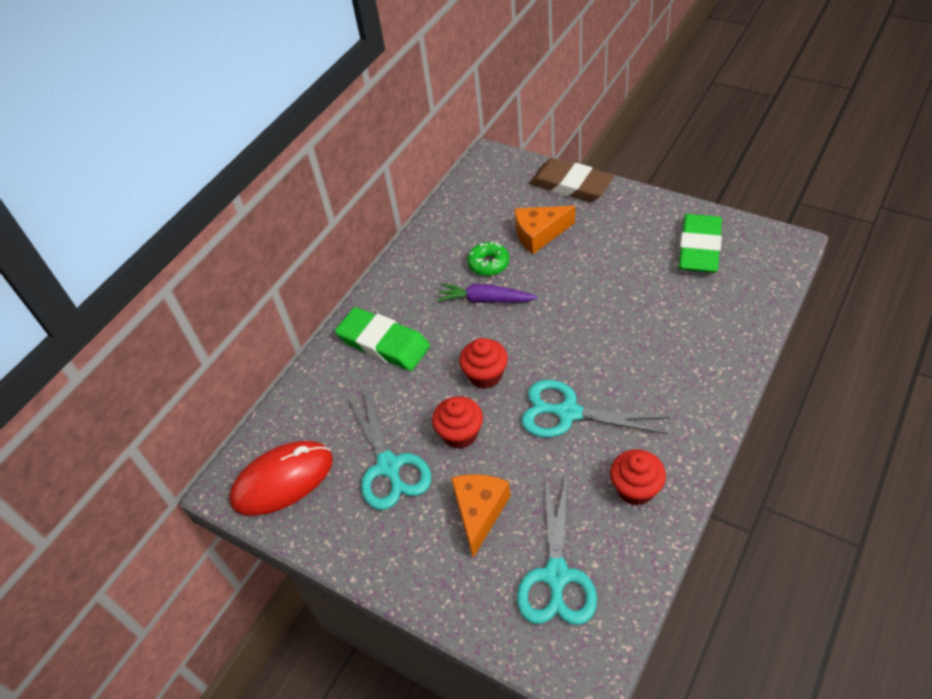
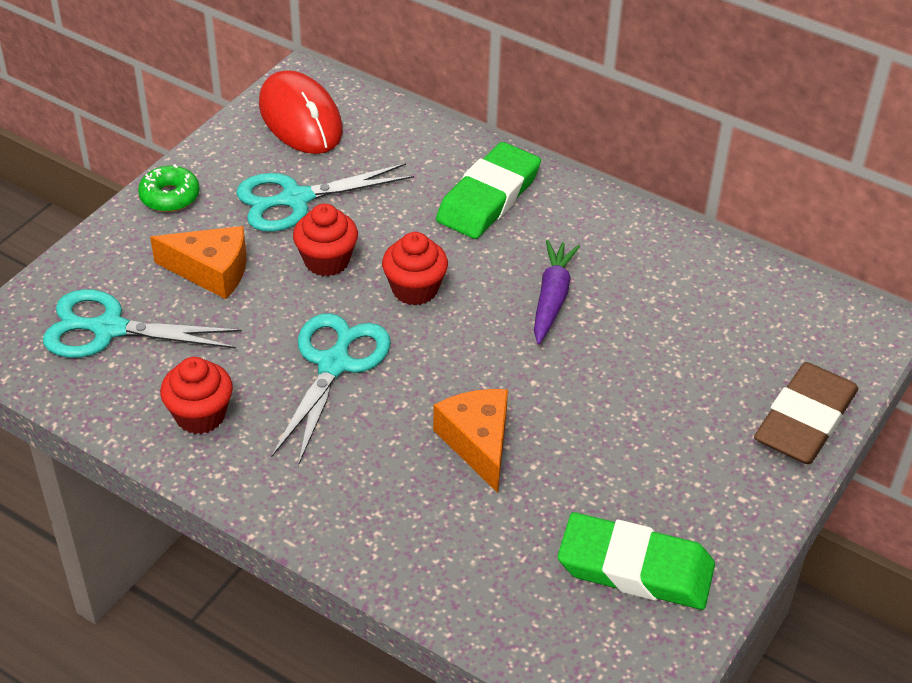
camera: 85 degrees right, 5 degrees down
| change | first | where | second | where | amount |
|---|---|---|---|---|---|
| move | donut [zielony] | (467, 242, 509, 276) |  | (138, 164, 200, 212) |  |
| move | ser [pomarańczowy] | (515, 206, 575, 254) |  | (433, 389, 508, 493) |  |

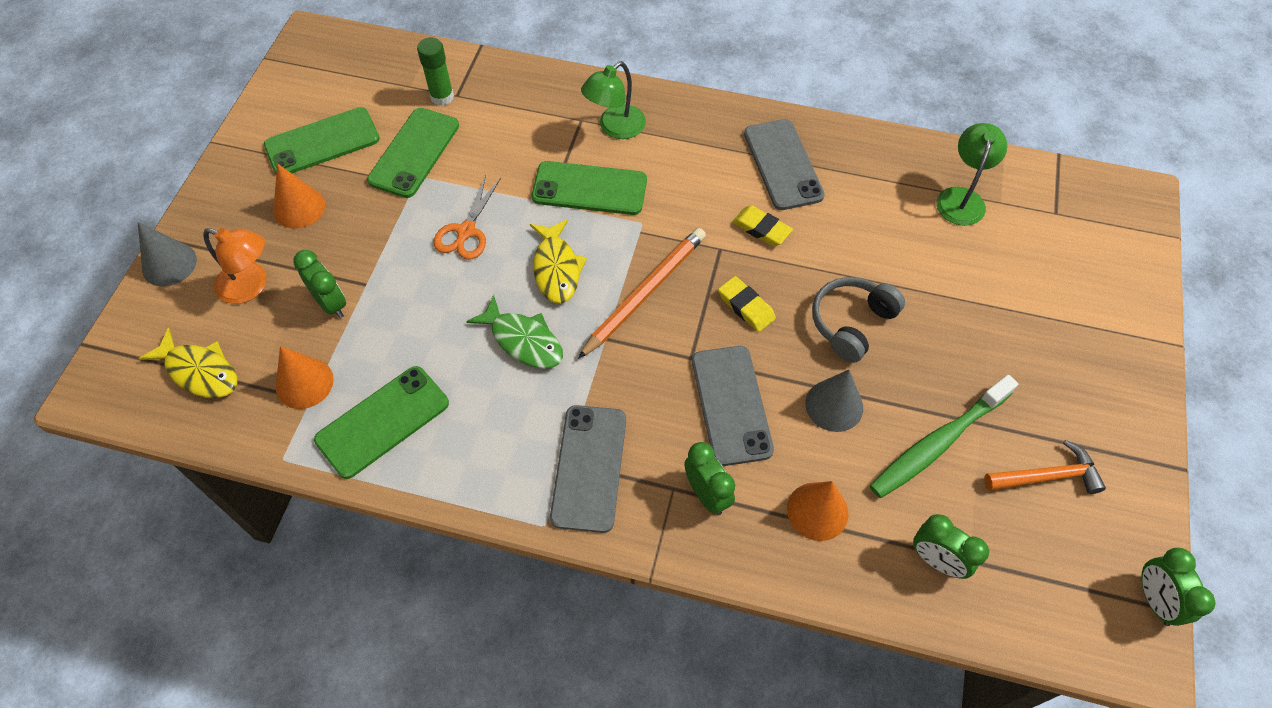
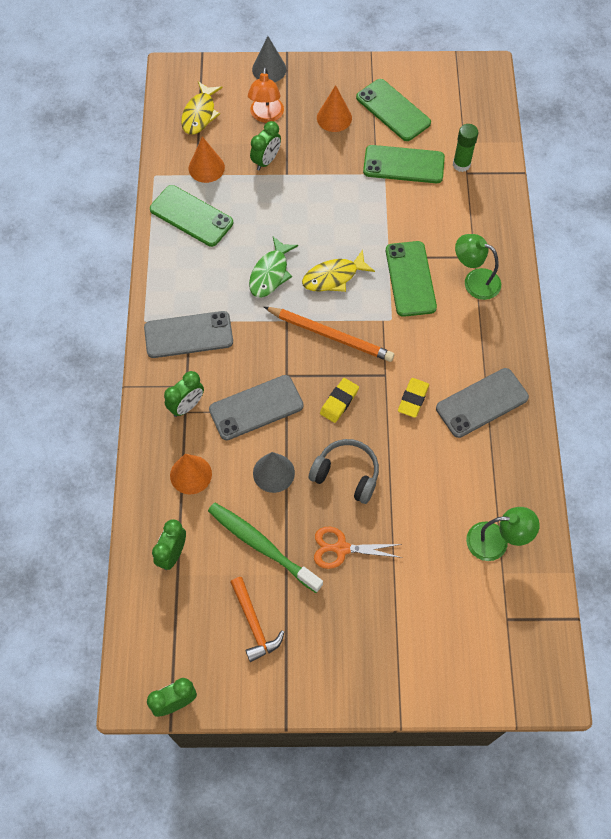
camera: 75 degrees right, 5 degrees up
| change | first | where | second | where | amount |
|---|---|---|---|---|---|
| move | nożyczki [pomarańczowy] | (433, 175, 501, 260) |  | (314, 527, 402, 569) |  |

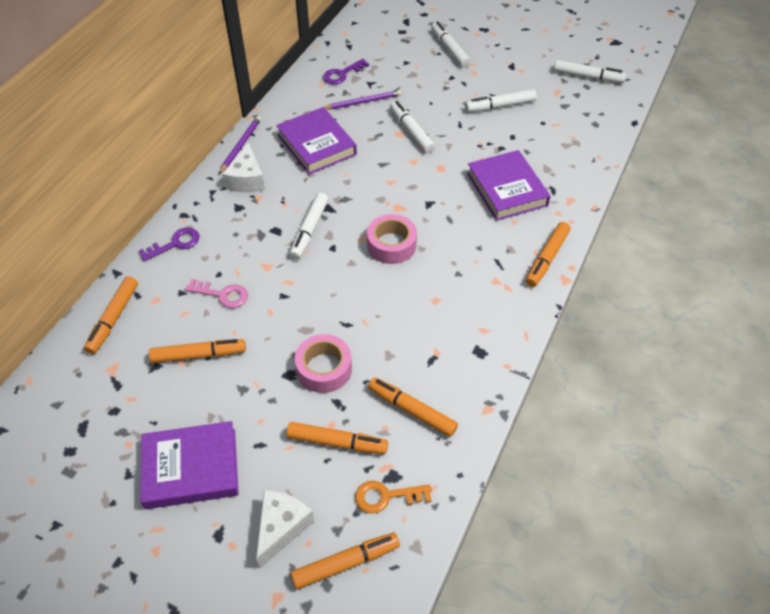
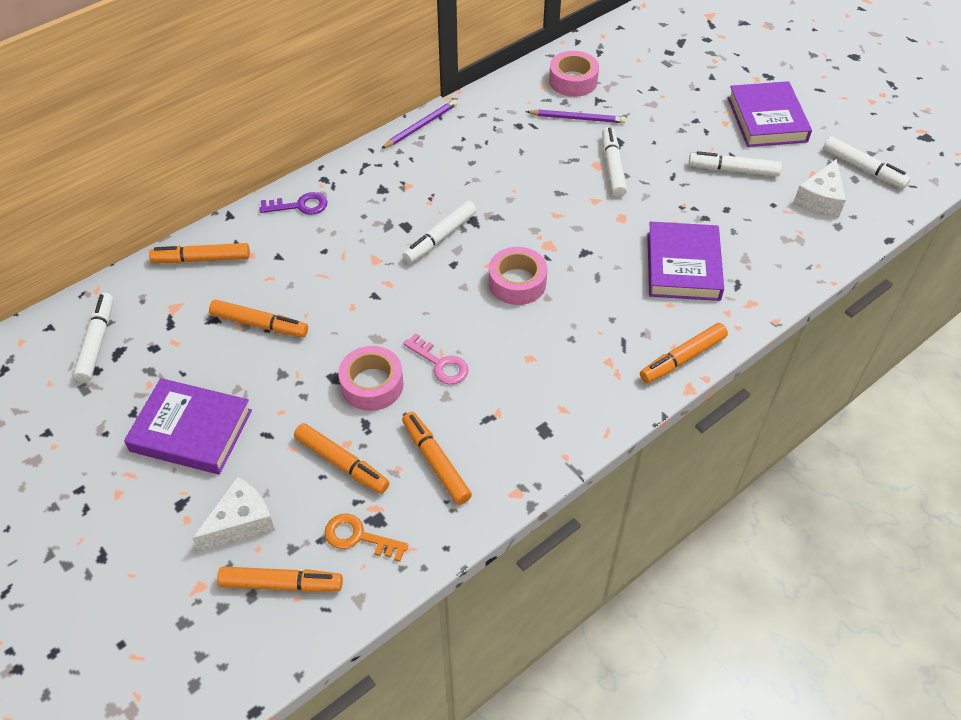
camera: 25 degrees right, 0 degrees up
| change | first | where | second | where | amount |
|---|---|---|---|---|---|
| move | klucz [różowy] | (185, 279, 248, 308) |  | (403, 333, 469, 384) |  |
| move | ser [biały] | (222, 142, 265, 192) |  | (793, 159, 846, 218) |  |
| move | książka [fioletowy] | (276, 107, 357, 174) |  | (728, 81, 812, 147) |  |
| move | flamaster [biały] | (431, 21, 471, 67) |  | (73, 293, 113, 382) |  |
| replace | klucz [fioletowy] | (323, 59, 369, 84) | taśma klejąca [różowy] | (549, 51, 599, 97) |  |
| rotate | flamaster [pomarańczowy] | (84, 276, 138, 354) |  | (149, 243, 250, 263) | 45 degrees clockwise |

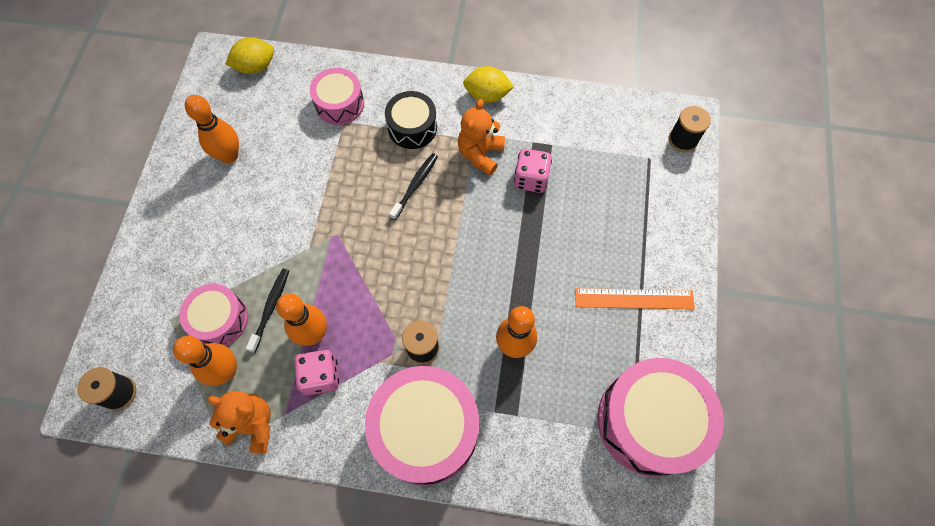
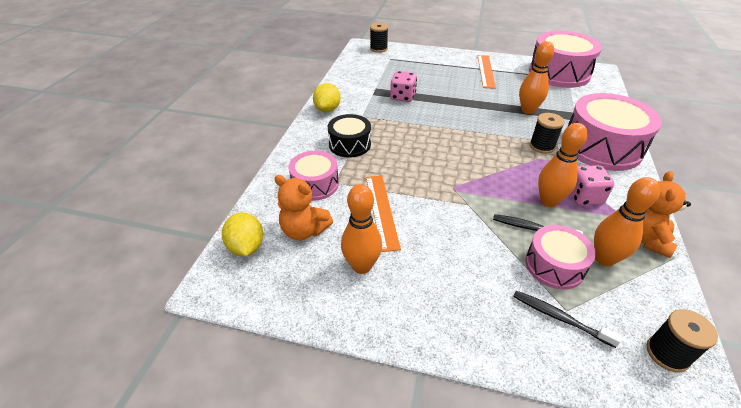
camera: 85 degrees left, 25 degrees down
| change | first | where | second | where | amount |
|---|---|---|---|---|---|
| insert |  |  | linijka [pomarańczowy] | (366, 175, 401, 252) |  |
| move | szczoteczka do zębów [czarny] | (389, 153, 438, 220) |  | (513, 291, 622, 348) |  |
| move | miś [pomarańczowy] | (458, 99, 505, 176) |  | (274, 175, 333, 240) |  |

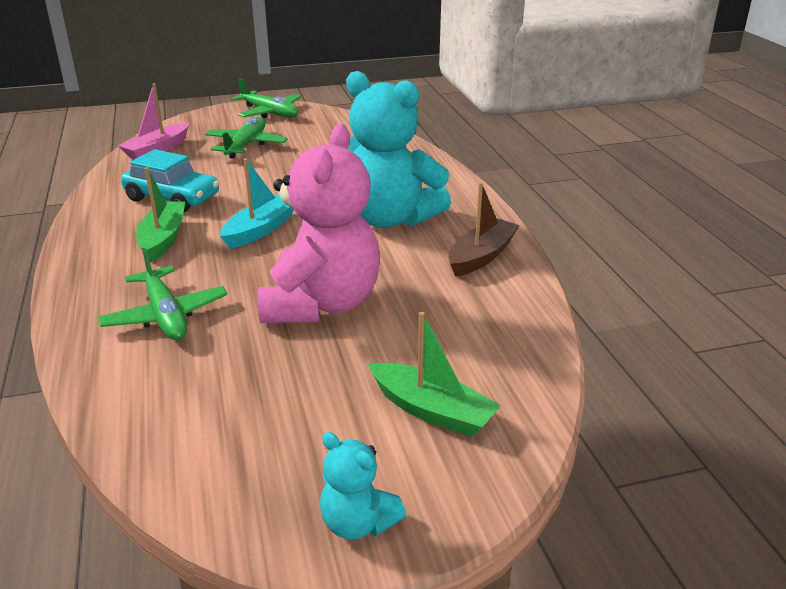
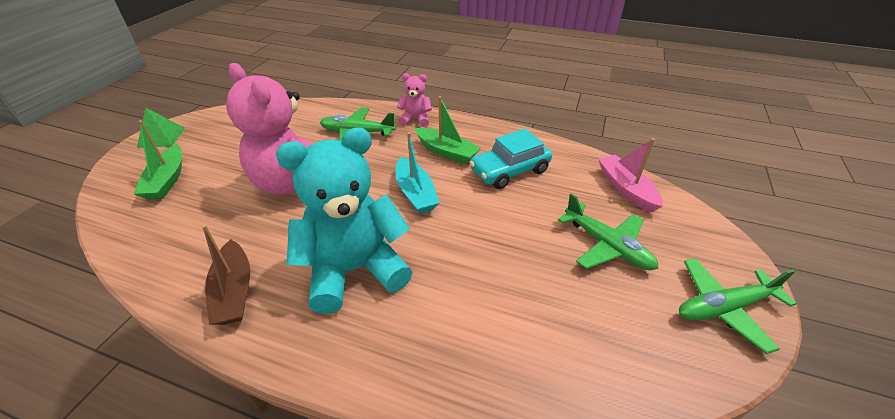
camera: 125 degrees right, 10 degrees up
| change | first | where | second | where | amount |
|---|---|---|---|---|---|
| insert |  |  | miś [różowy] | (397, 73, 432, 127) |  |
| replace | miś [turkusowy] | (320, 432, 406, 540) | piramida [zielony] | (137, 107, 185, 148) |  |
| rotate | łódka [zielony] | (368, 312, 501, 437) |  | (134, 120, 182, 200) | 75 degrees counterclockwise |

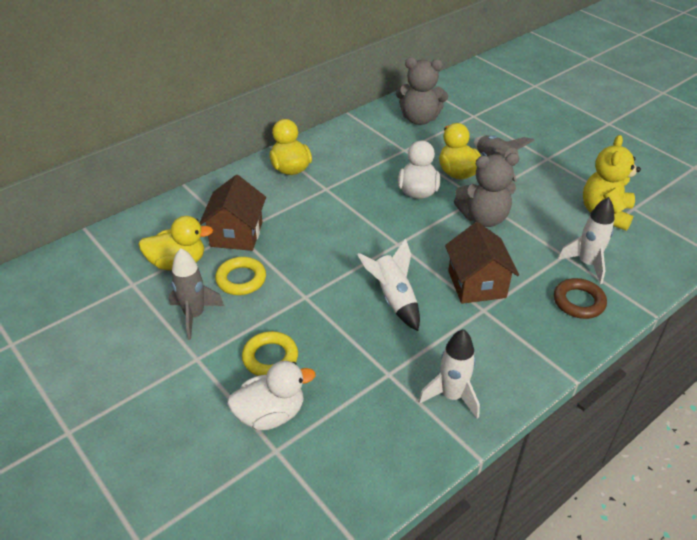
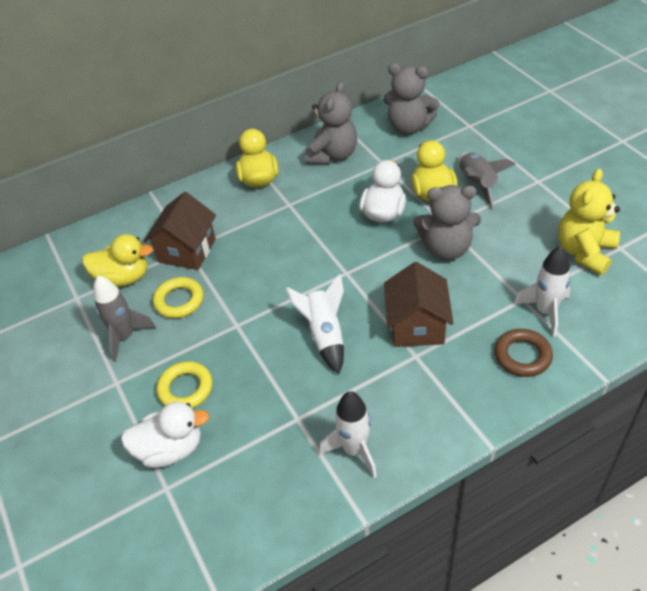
camera: 15 degrees right, 5 degrees up
| change | first | where | second | where | amount |
|---|---|---|---|---|---|
| insert |  |  | miś [szary] | (305, 81, 357, 164) |  |

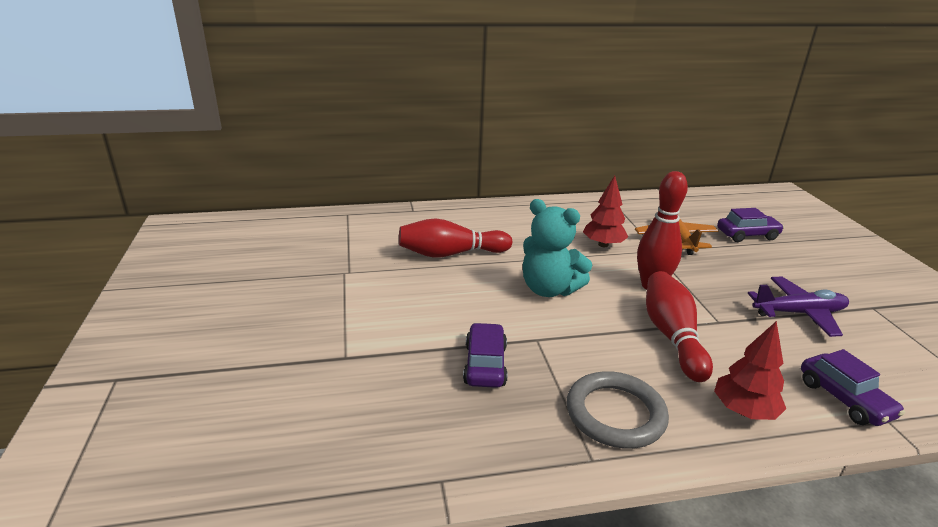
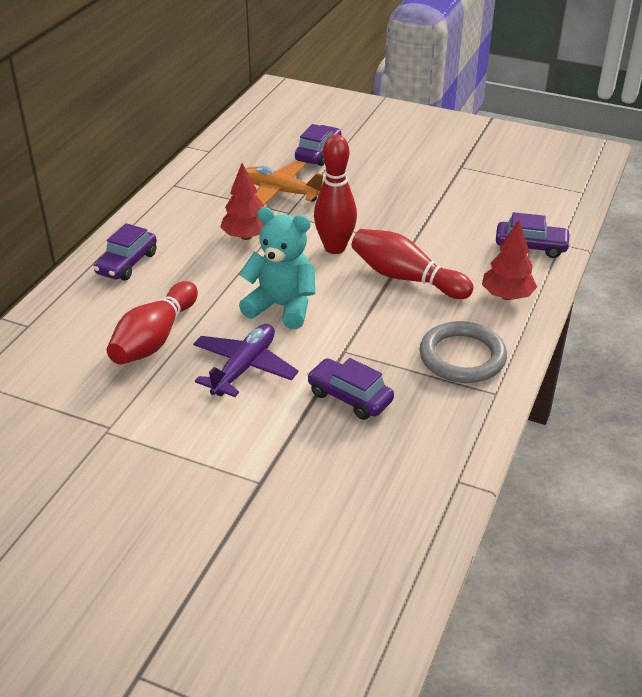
camera: 55 degrees left, 10 degrees up
| change | first | where | second | where | amount |
|---|---|---|---|---|---|
| insert |  |  | samochód [fioletowy] | (93, 223, 157, 280) |  |
| move | samolot [fioletowy] | (747, 277, 849, 337) |  | (193, 324, 299, 397) |  |
| rotate | miś [turkusowy] | (523, 199, 592, 297) |  | (239, 207, 315, 329) | 135 degrees counterclockwise |

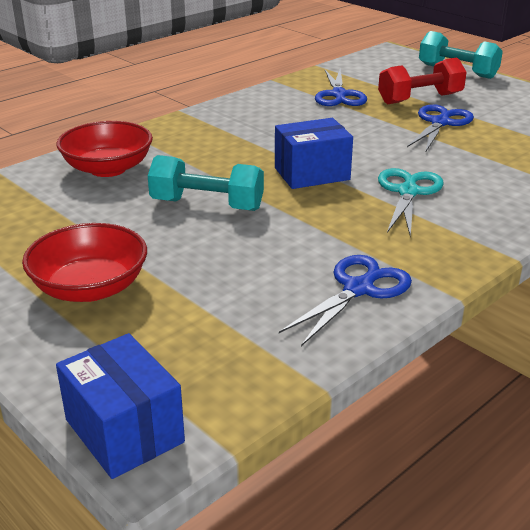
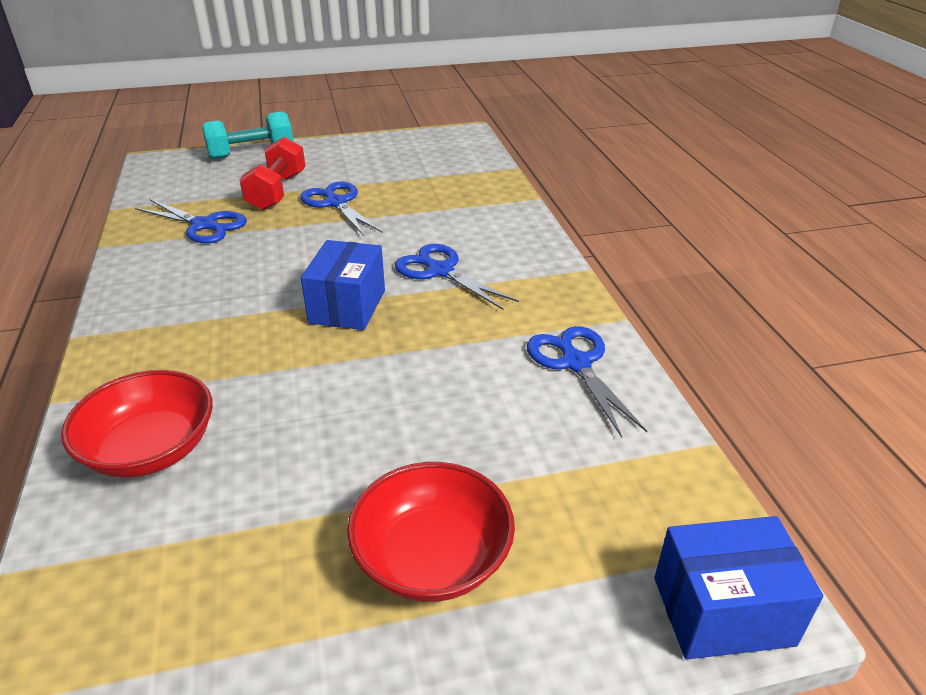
camera: 60 degrees left, 5 degrees up
| change | first | where | second | where | amount |
|---|---|---|---|---|---|
| delete | hantel [turkusowy] | (148, 155, 264, 211) |  |  |  |
| recolor | nożyczki [turkusowy] | (378, 168, 444, 237) | nożyczki [niebieski] | (395, 244, 519, 310) |  |

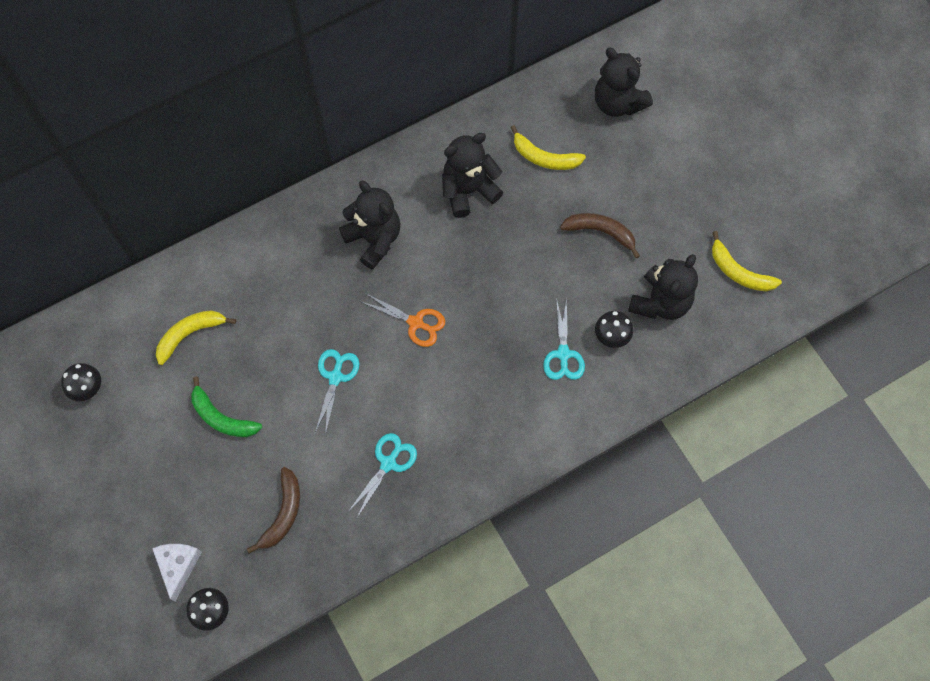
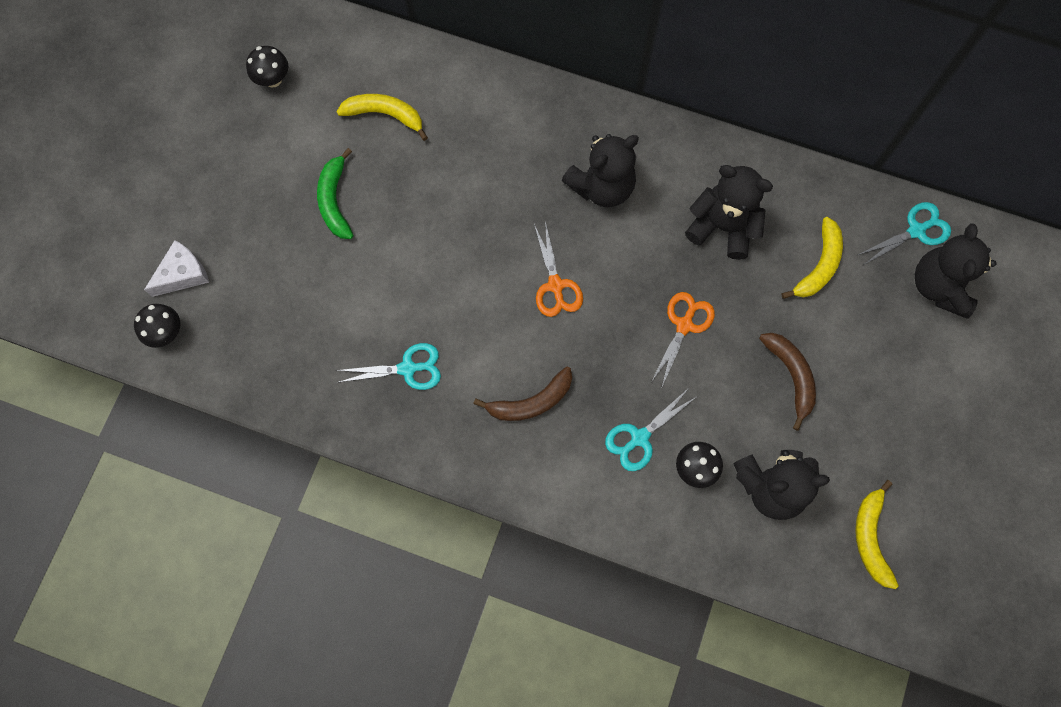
camera: 50 degrees right, 5 degrees up
| change | first | where | second | where | amount |
|---|---|---|---|---|---|
| insert |  |  | nożyczki [pomarańczowy] | (651, 292, 715, 386) |  |
| move | banan [brązowy] | (247, 467, 300, 554) |  | (473, 367, 572, 421) |  |
| move | nożyczki [turkusowy] | (315, 349, 359, 436) |  | (858, 202, 951, 265) |  |
| rotate | miś [czarny] | (339, 180, 400, 270) |  | (562, 134, 639, 207) | 45 degrees clockwise |
| rotate | banan [żółty] | (510, 125, 586, 170) |  | (782, 217, 843, 299) | 135 degrees counterclockwise |

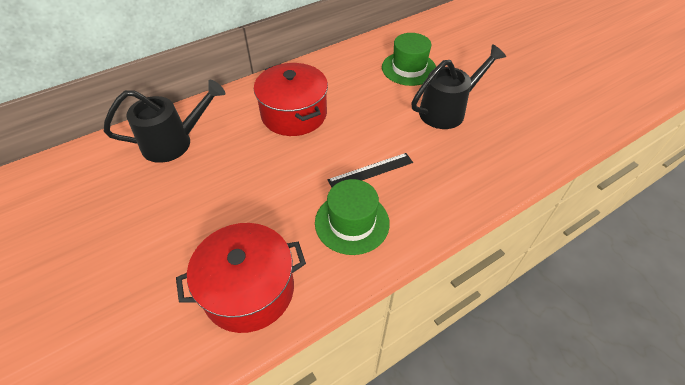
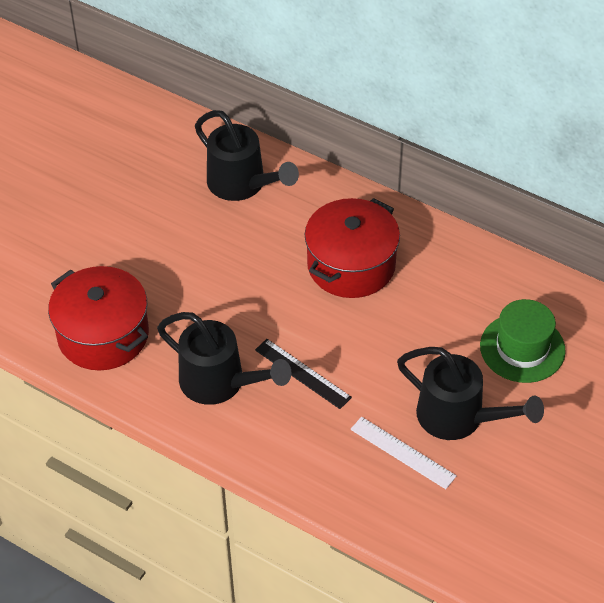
camera: 65 degrees right, 0 degrees up
| change | first | where | second | where | amount |
|---|---|---|---|---|---|
| insert |  |  | linijka [biały] | (350, 417, 457, 489) |  |
| replace | kapelusz [zielony] | (315, 179, 390, 255) | konewka [czarny] | (157, 312, 291, 405) |  |

